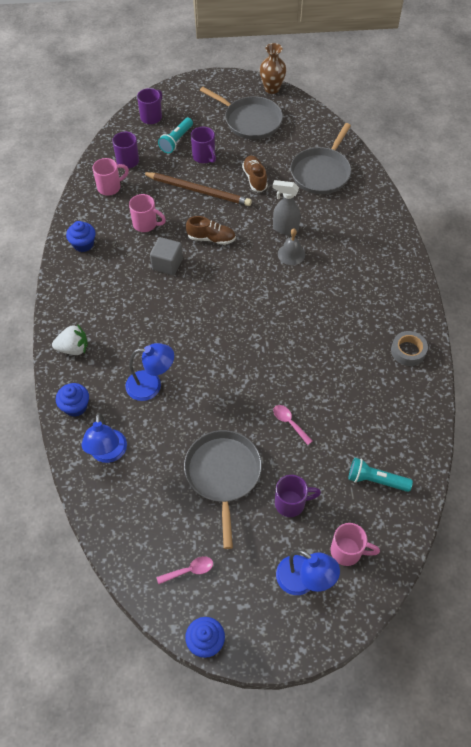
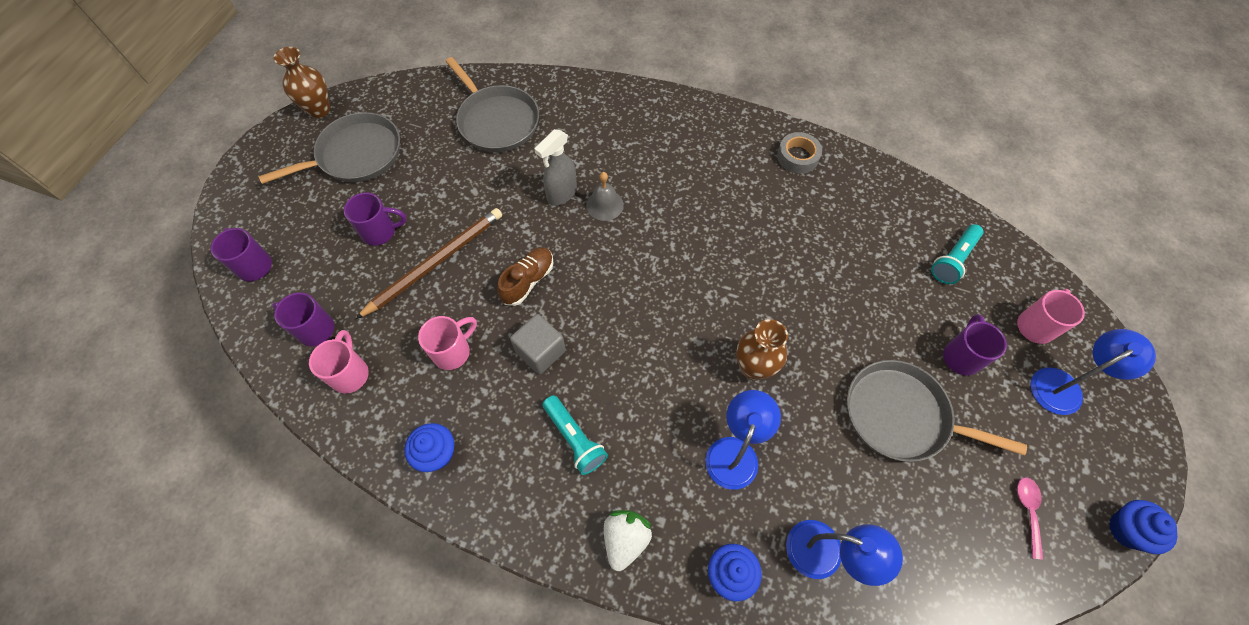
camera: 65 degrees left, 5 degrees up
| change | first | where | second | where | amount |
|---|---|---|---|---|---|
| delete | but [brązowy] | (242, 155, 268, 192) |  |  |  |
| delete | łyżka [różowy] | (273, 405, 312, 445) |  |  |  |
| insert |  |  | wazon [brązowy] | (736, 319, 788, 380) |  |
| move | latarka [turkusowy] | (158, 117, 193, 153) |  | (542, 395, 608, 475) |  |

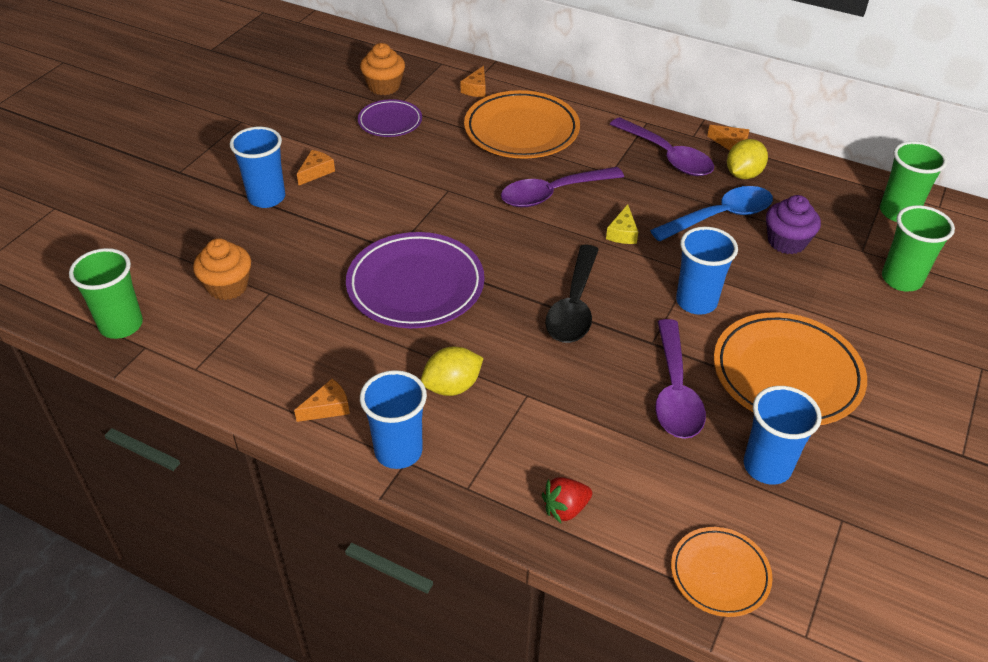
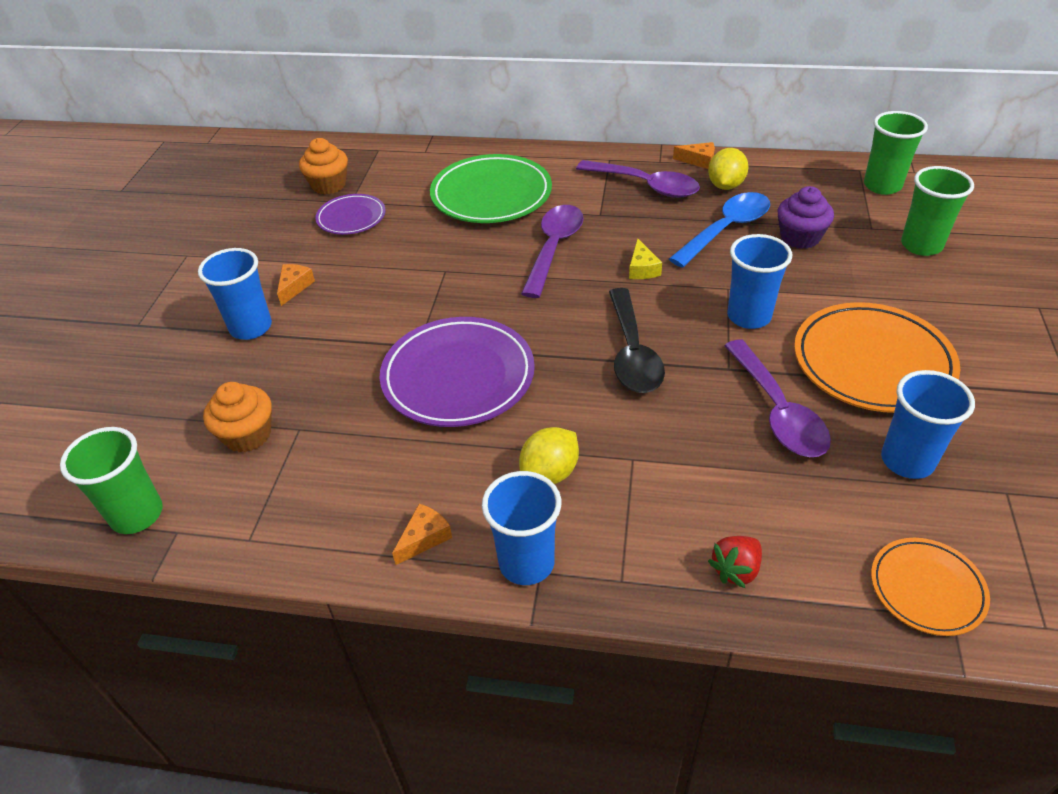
camera: 15 degrees left, 0 degrees up
| change | first | where | second | where | amount |
|---|---|---|---|---|---|
| delete | ser [pomarańczowy] | (461, 66, 486, 97) |  |  |  |
| recolor | talerz [pomarańczowy] | (464, 90, 580, 159) | talerz [zielony] | (430, 154, 552, 223) |  |
| rotate | łyżka [fioletowy] | (501, 167, 624, 207) |  | (521, 205, 584, 298) | 150 degrees clockwise |

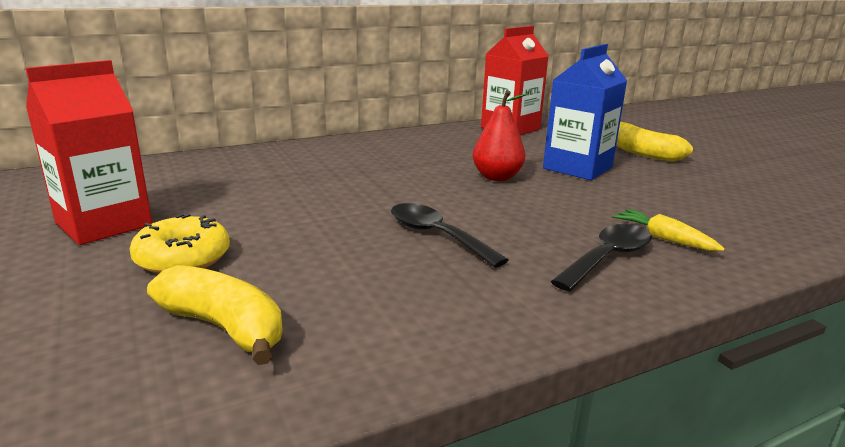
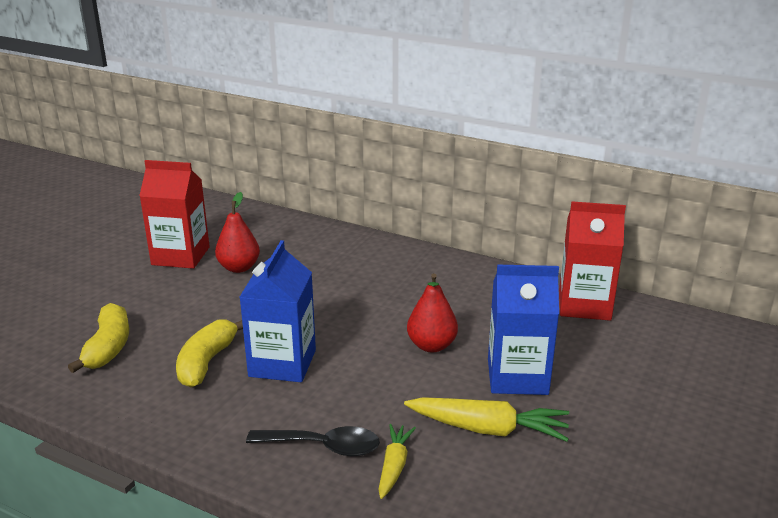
camera: 55 degrees right, 5 degrees up
| change | first | where | second | where | amount |
|---|---|---|---|---|---|
| delete | donut [żółty] | (130, 214, 230, 274) |  |  |  |
| insert |  |  | gruszka [czerwony] | (215, 192, 260, 273) |  |
| insert |  |  | marchewka [żółty] | (404, 397, 569, 442) |  |
| move | banan [żółty] | (616, 122, 693, 162) |  | (176, 319, 243, 388) |  |
| replace | łyżka [czarny] | (391, 203, 508, 268) | karton mleka [niebieski] | (240, 240, 316, 382) |  |

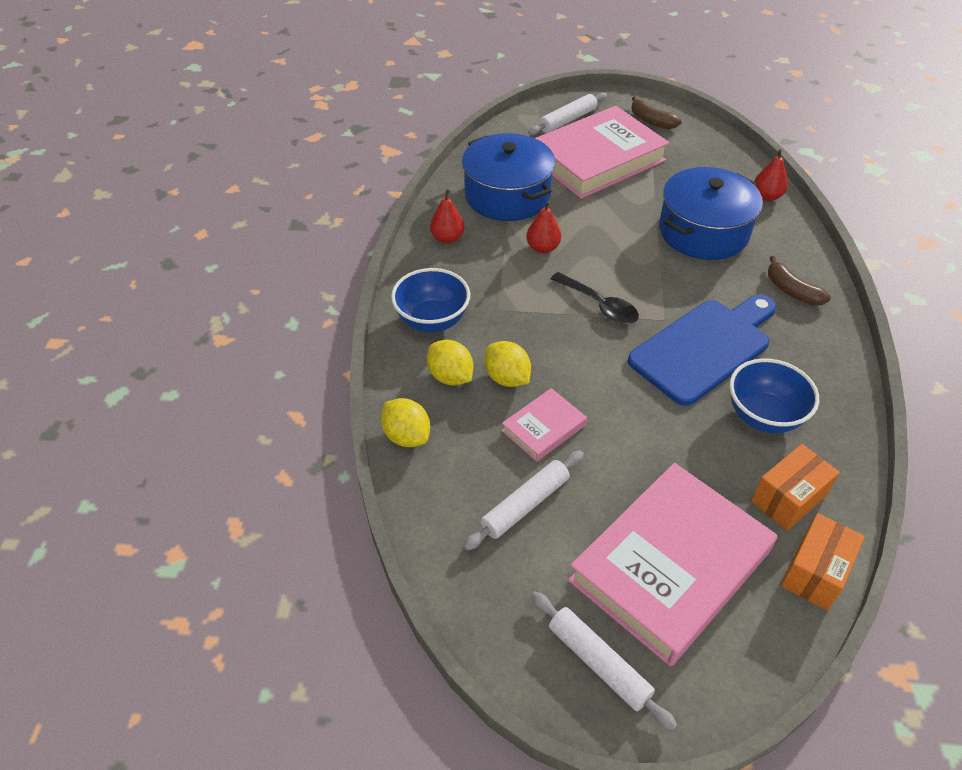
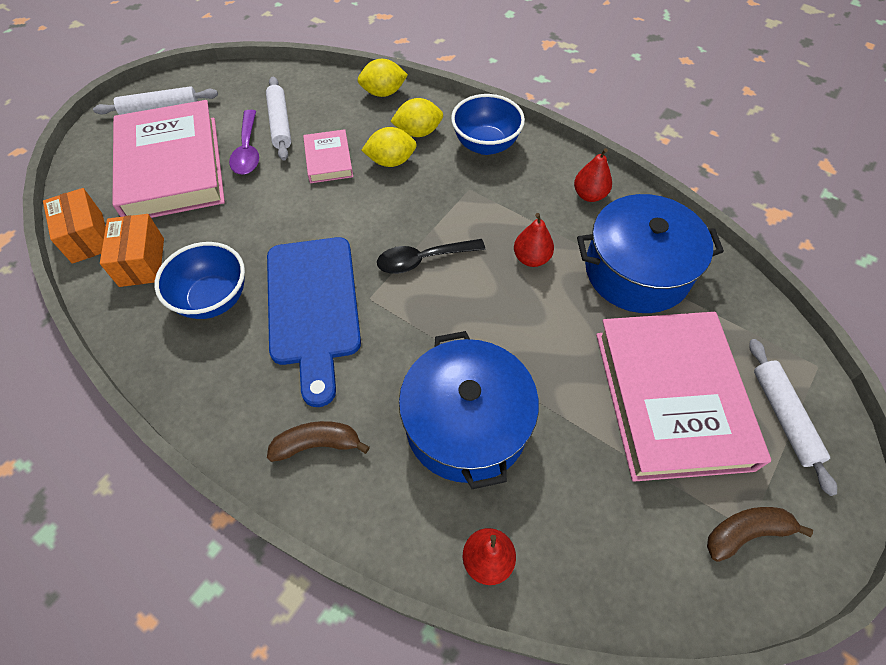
camera: 120 degrees right, 10 degrees up
| change | first | where | second | where | amount |
|---|---|---|---|---|---|
| insert |  |  | łyżka [fioletowy] | (229, 110, 259, 175) |  |

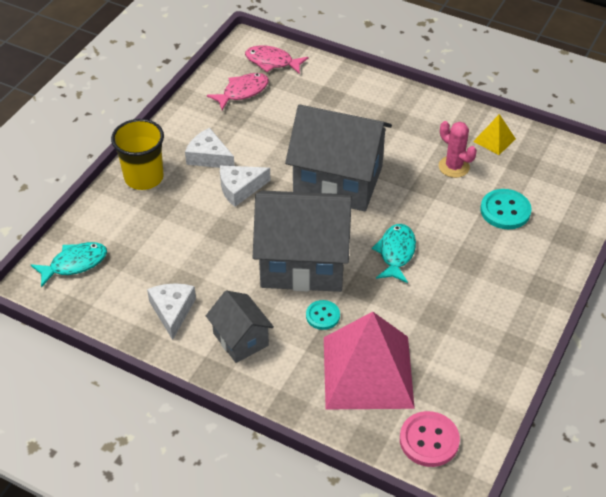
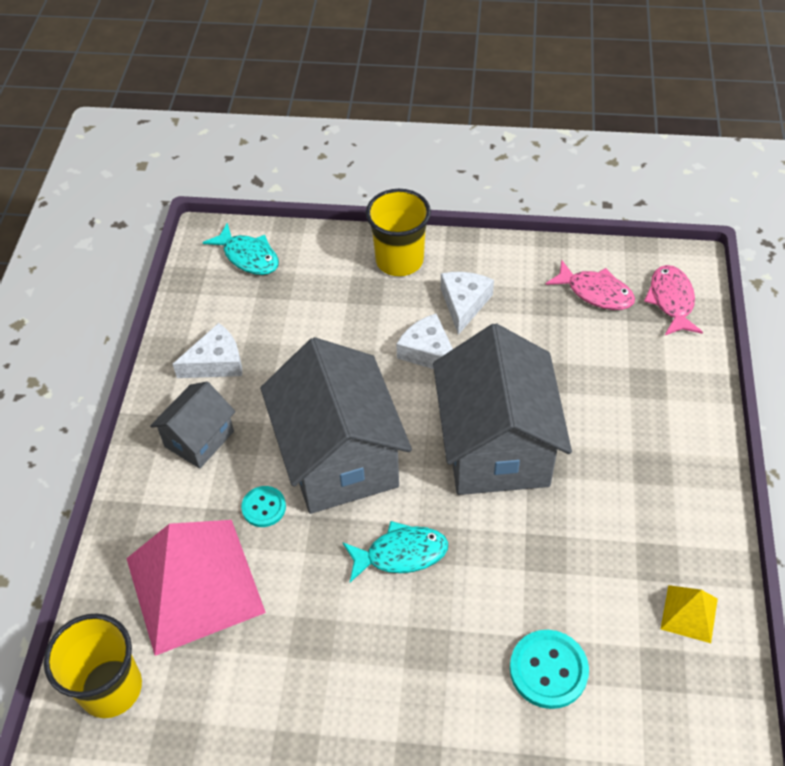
camera: 70 degrees right, 5 degrees up
| change | first | where | second | where | amount |
|---|---|---|---|---|---|
| delete | kaktus [różowy] | (439, 121, 477, 178) |  |  |  |
| replace | guzik [różowy] | (400, 411, 460, 467) | szklanka [żółty] | (44, 613, 142, 718) |  |

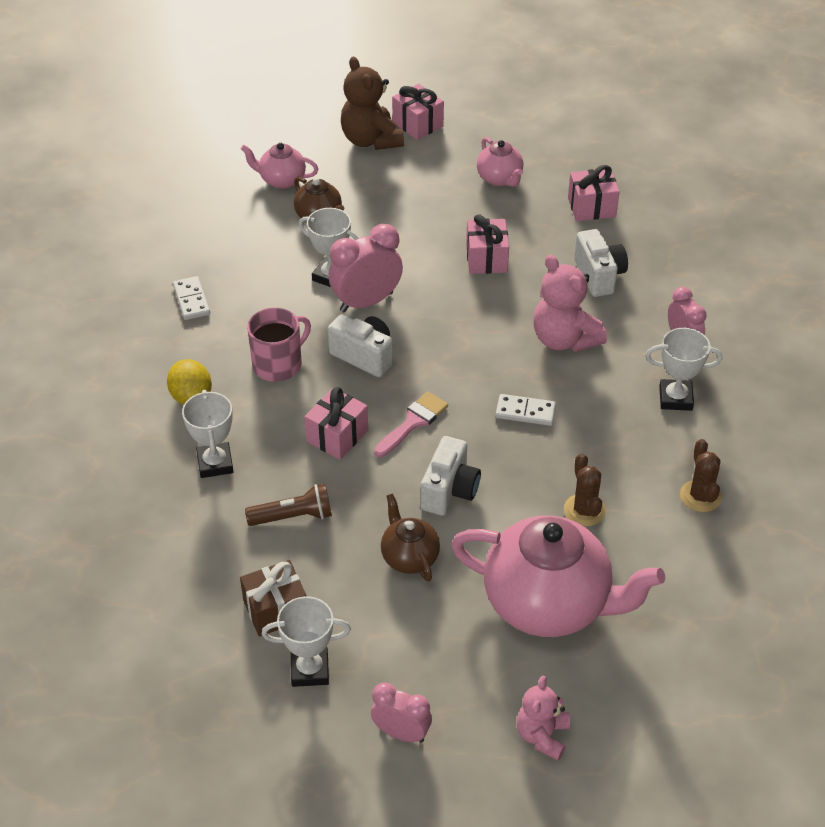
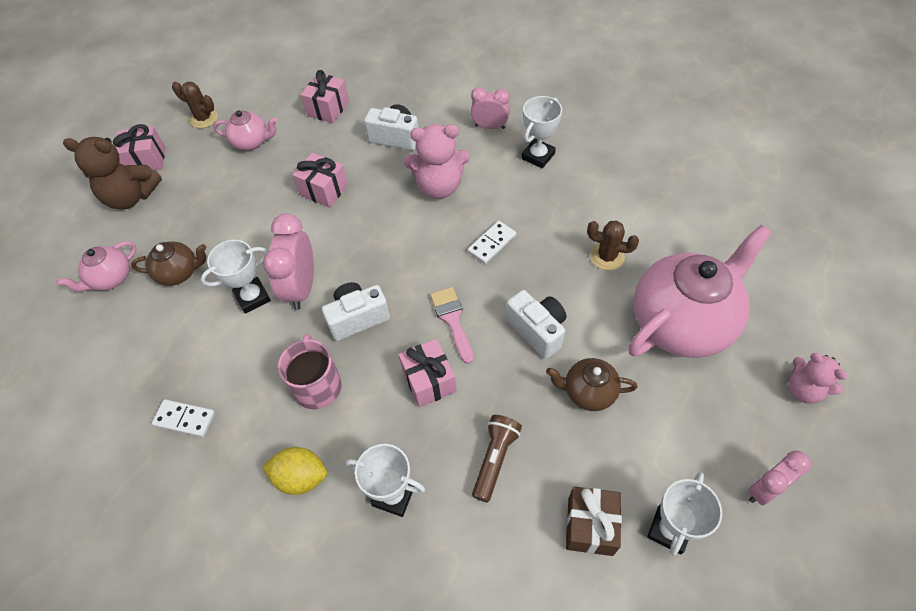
camera: 55 degrees left, 10 degrees up
| change | first | where | second | where | amount |
|---|---|---|---|---|---|
| move | kaktus [brązowy] | (680, 439, 722, 512) |  | (172, 82, 218, 128) |  |

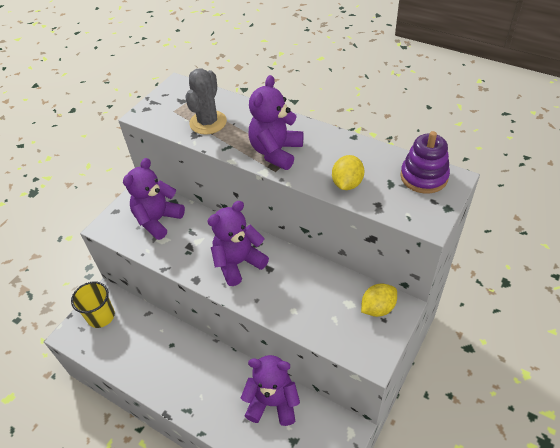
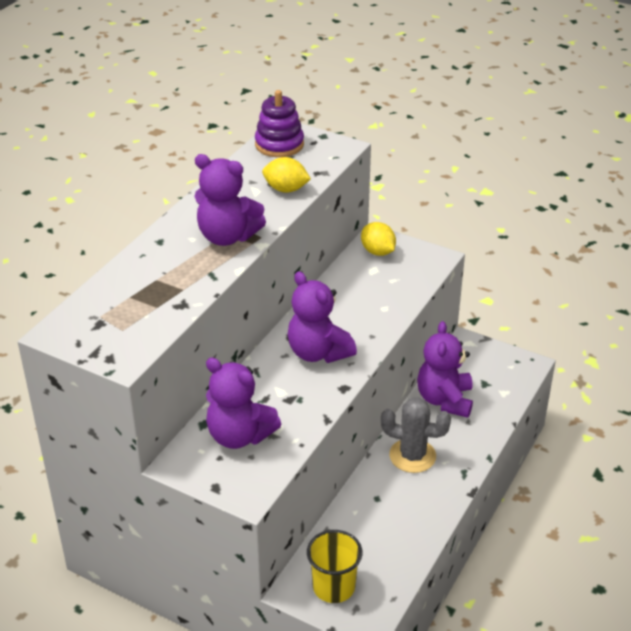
camera: 95 degrees left, 10 degrees down
| change | first | where | second | where | amount |
|---|---|---|---|---|---|
| move | kaktus [szary] | (185, 68, 227, 135) |  | (381, 397, 451, 473) |  |

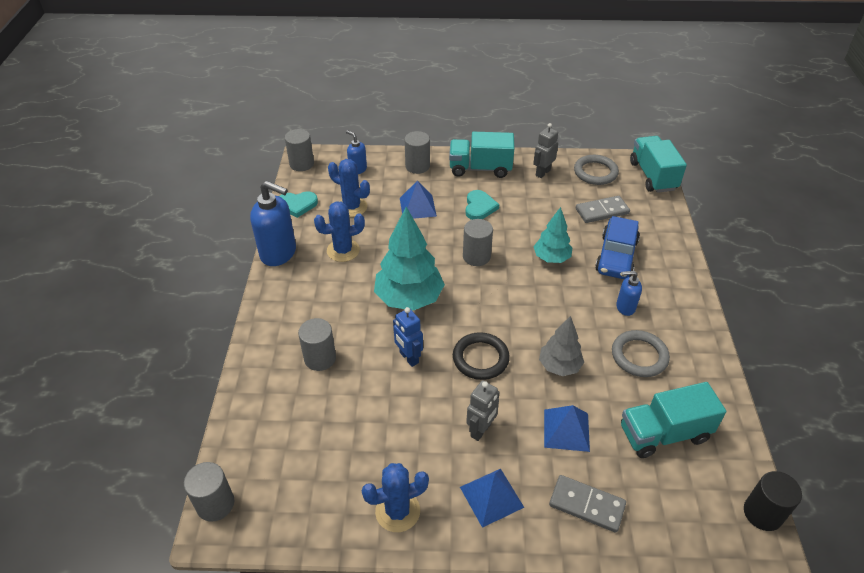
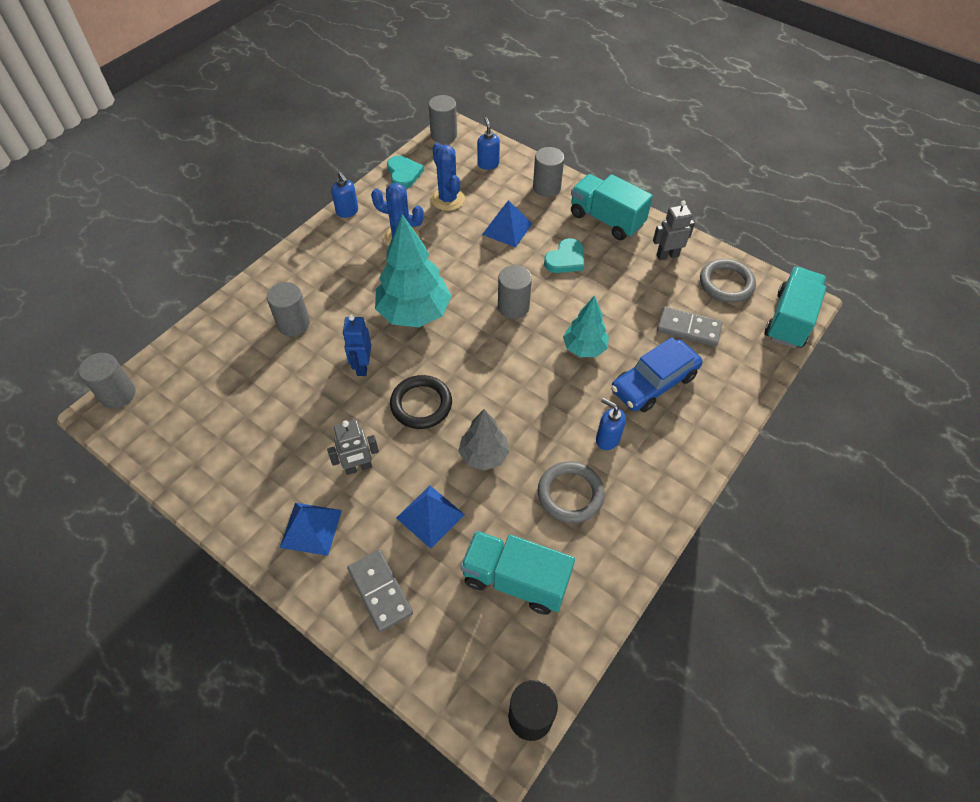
camera: 35 degrees right, 10 degrees up
| change | first | where | second | where | amount |
|---|---|---|---|---|---|
| delete | kaktus [niebieski] | (362, 463, 429, 532) |  |  |  |
| rotate | serce [turkusowy] | (279, 191, 318, 218) |  | (387, 156, 424, 188) | 135 degrees counterclockwise |
| resize | dozownik mydła [niebieski] | (250, 181, 296, 266) |  | (331, 172, 358, 218) | x0.53 |

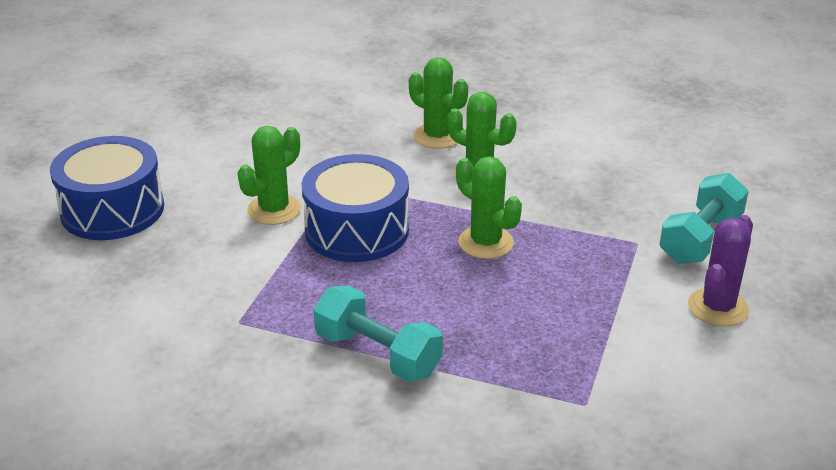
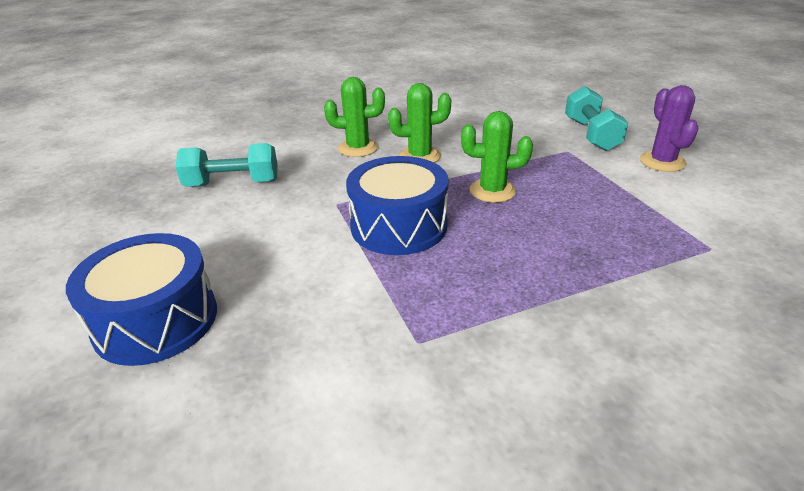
camera: 40 degrees left, 0 degrees up
| change | first | where | second | where | amount |
|---|---|---|---|---|---|
| delete | kaktus [zielony] | (237, 126, 301, 225) |  |  |  |
| move | hantel [turkusowy] | (313, 285, 443, 382) |  | (176, 143, 277, 187) |  |

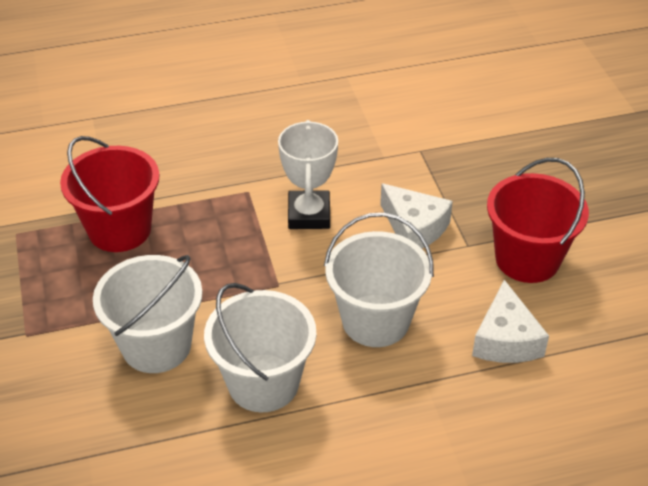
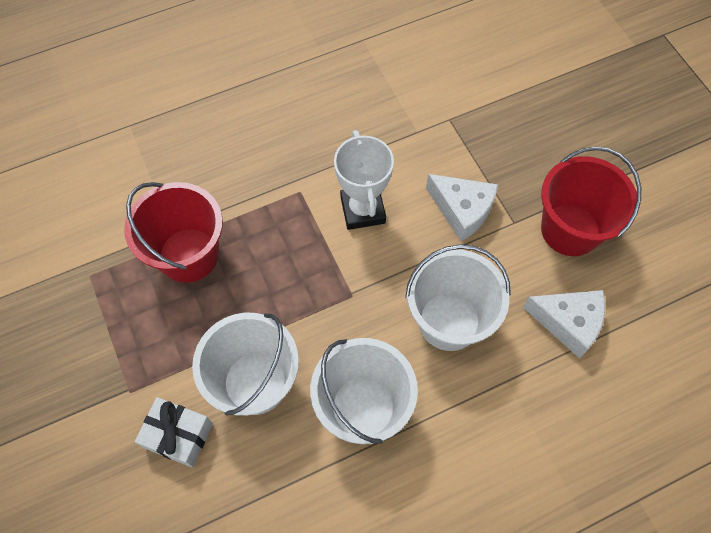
camera: 10 degrees left, 20 degrees up
| change | first | where | second | where | amount |
|---|---|---|---|---|---|
| insert |  |  | prezent [biały] | (135, 397, 213, 468) |  |
| rotate | ser [biały] | (472, 280, 549, 363) |  | (523, 290, 605, 358) | 60 degrees counterclockwise |

